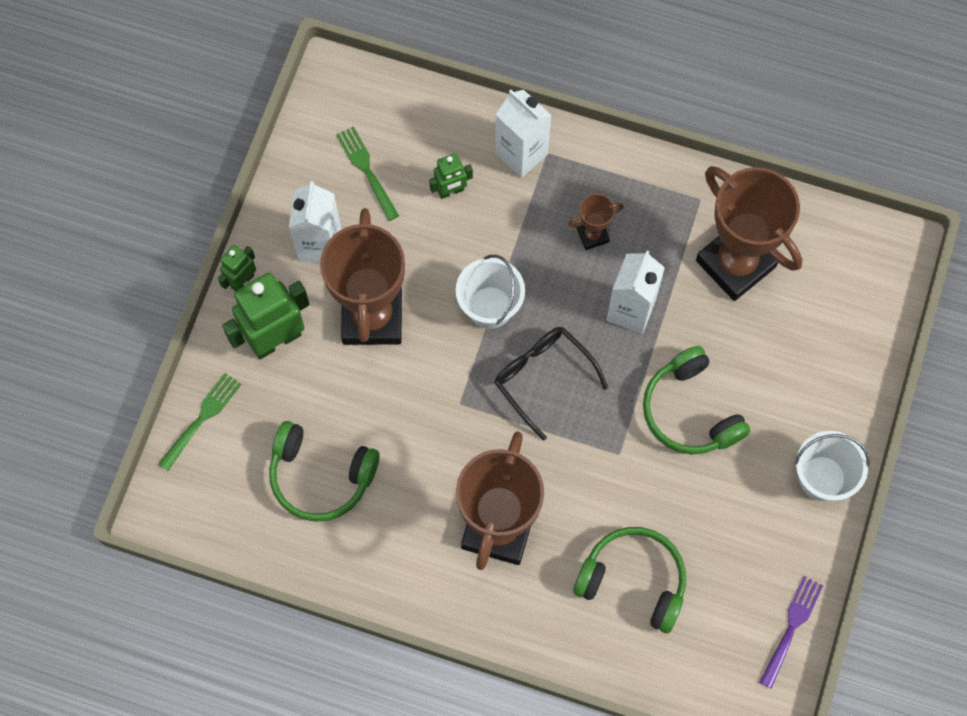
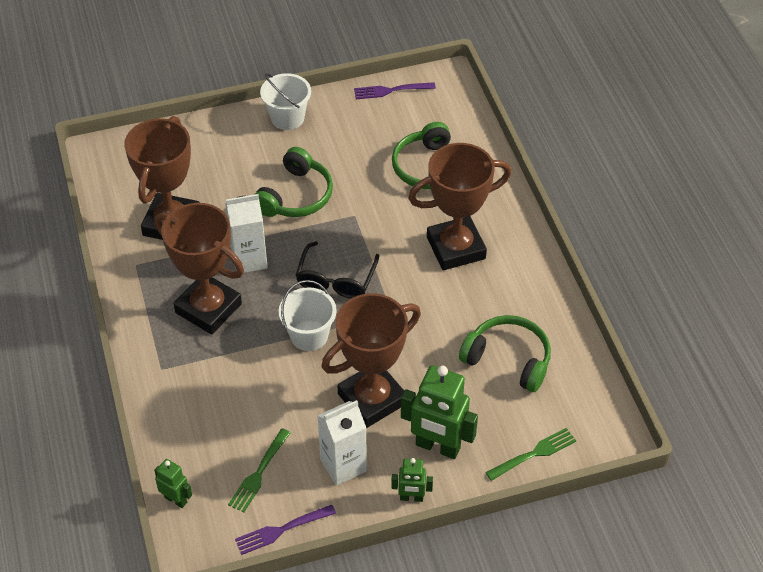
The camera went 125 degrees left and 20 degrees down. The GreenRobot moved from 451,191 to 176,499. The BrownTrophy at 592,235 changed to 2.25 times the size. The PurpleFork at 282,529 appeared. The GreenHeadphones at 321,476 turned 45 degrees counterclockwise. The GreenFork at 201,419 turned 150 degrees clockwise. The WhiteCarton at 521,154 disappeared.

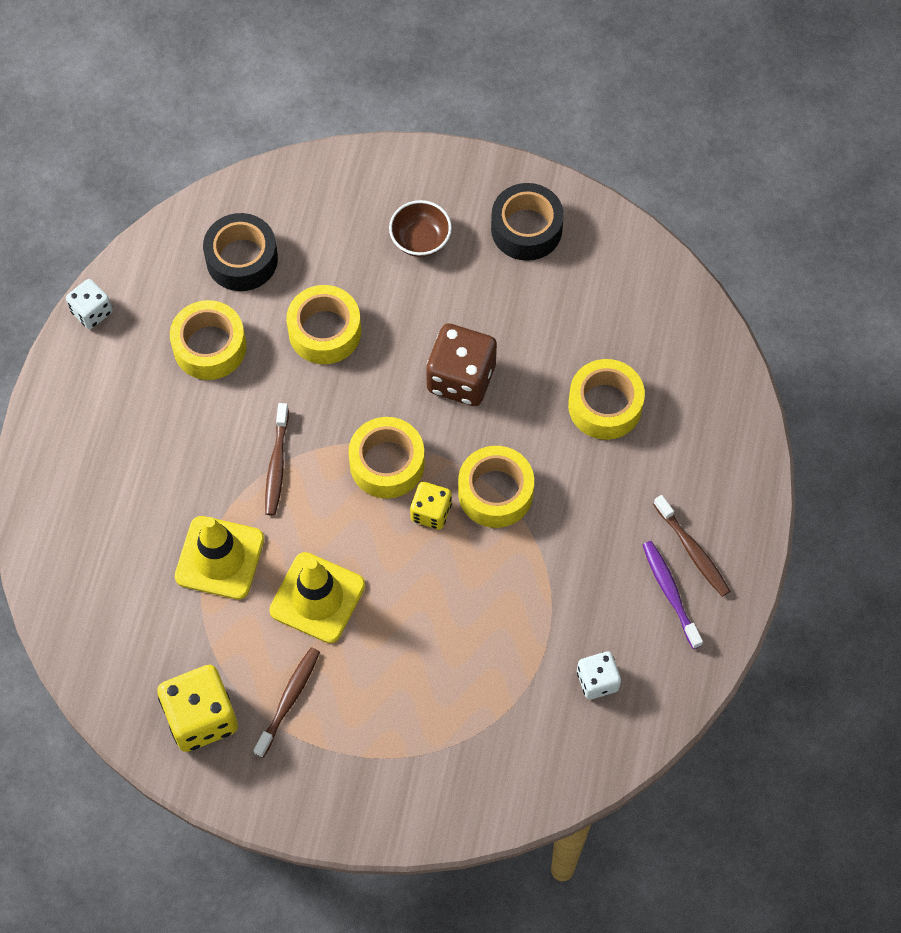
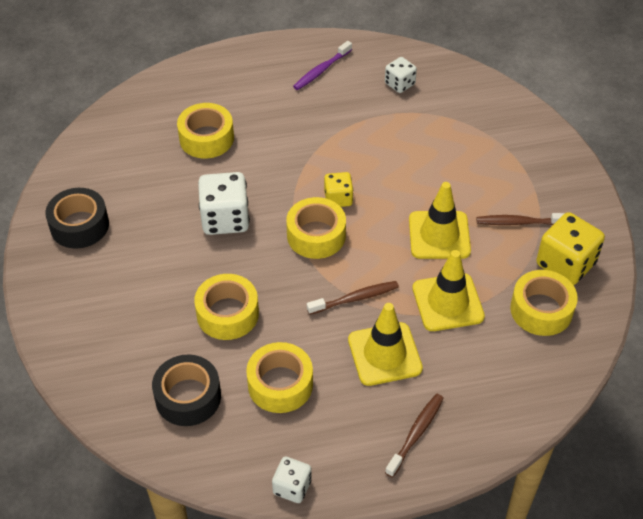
The camera went 115 degrees left and 15 degrees down. The BrownDice at 461,378 became the WhiteDice at 225,219. The YellowTrafficCone at 384,354 appeared. The BrownToothbrush moved from 692,550 to 415,434. The YellowTape moved from 495,492 to 541,310. The BrownBowl at 420,240 disappeared.

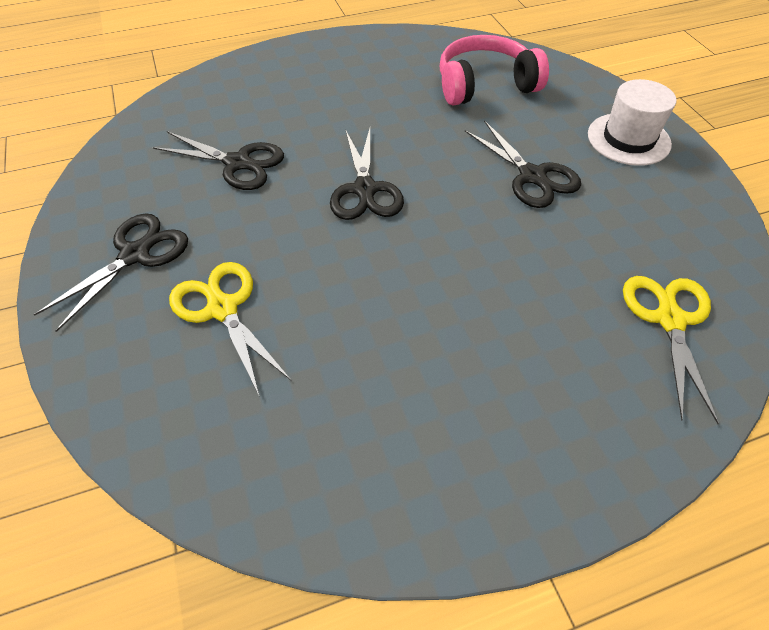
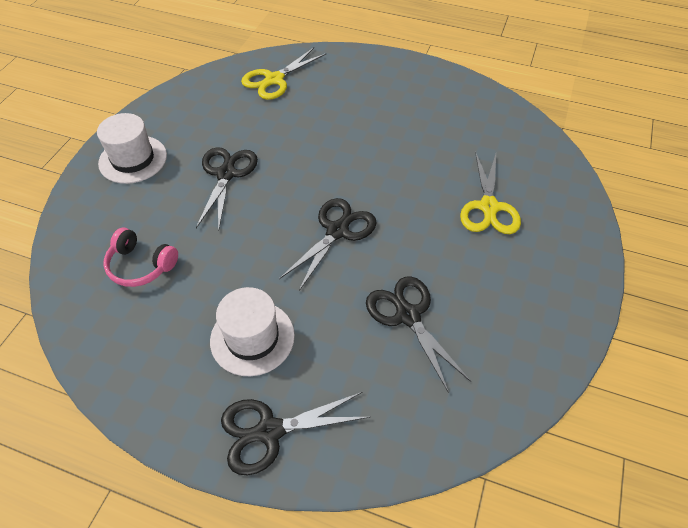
The camera went 140 degrees left and 0 degrees up. The PinkHeadphones at 485,85 changed to 0.64 times the size. The WhiteHat at 252,338 appeared. The BlackScissors moved from 135,254 to 269,431.

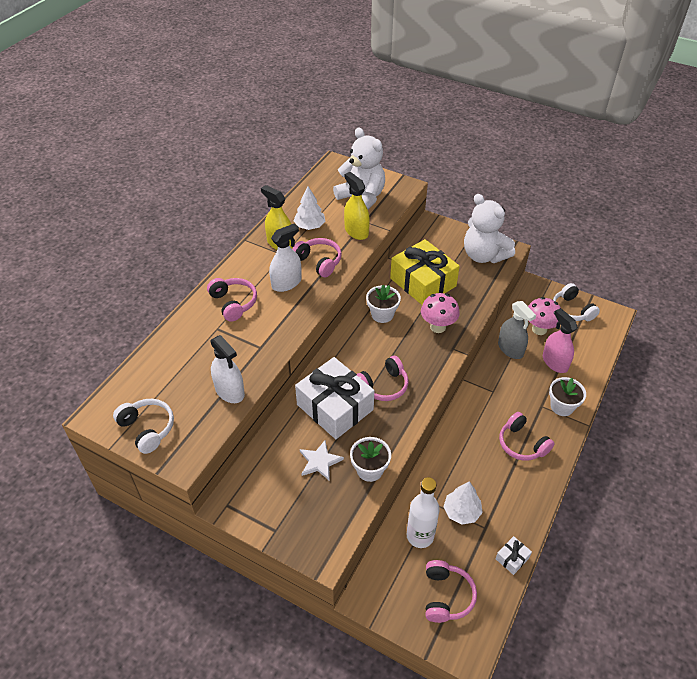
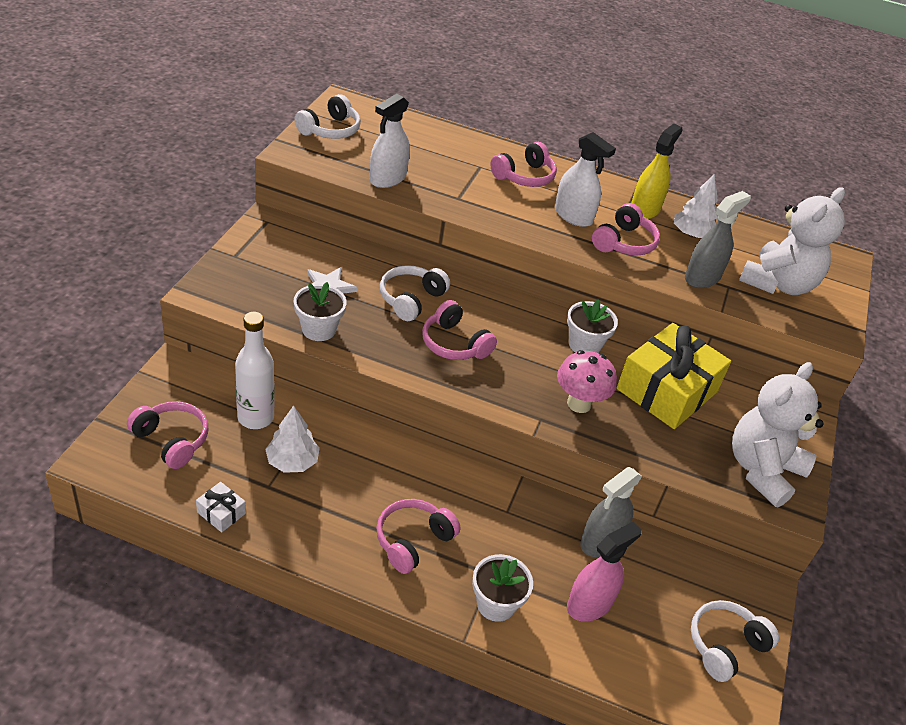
The camera went 75 degrees right and 5 degrees down. The PinkHeadphones at 446,596 turned 135 degrees counterclockwise. The WhiteGift at 335,407 was replaced by the WhiteHeadphones at 411,299. The YellowSprayBottle at 356,231 became the GreySprayBottle at 702,277. The PinkMushroom at 539,329 disappeared.

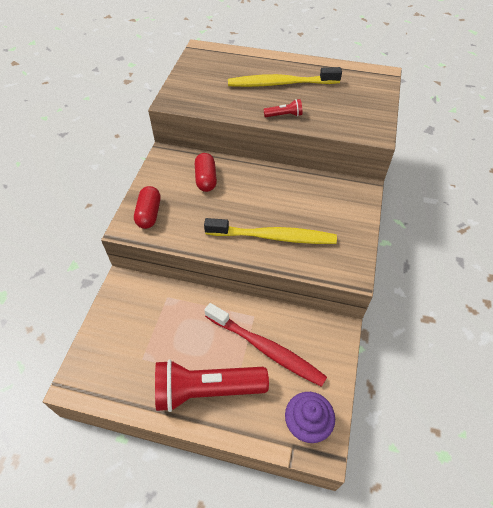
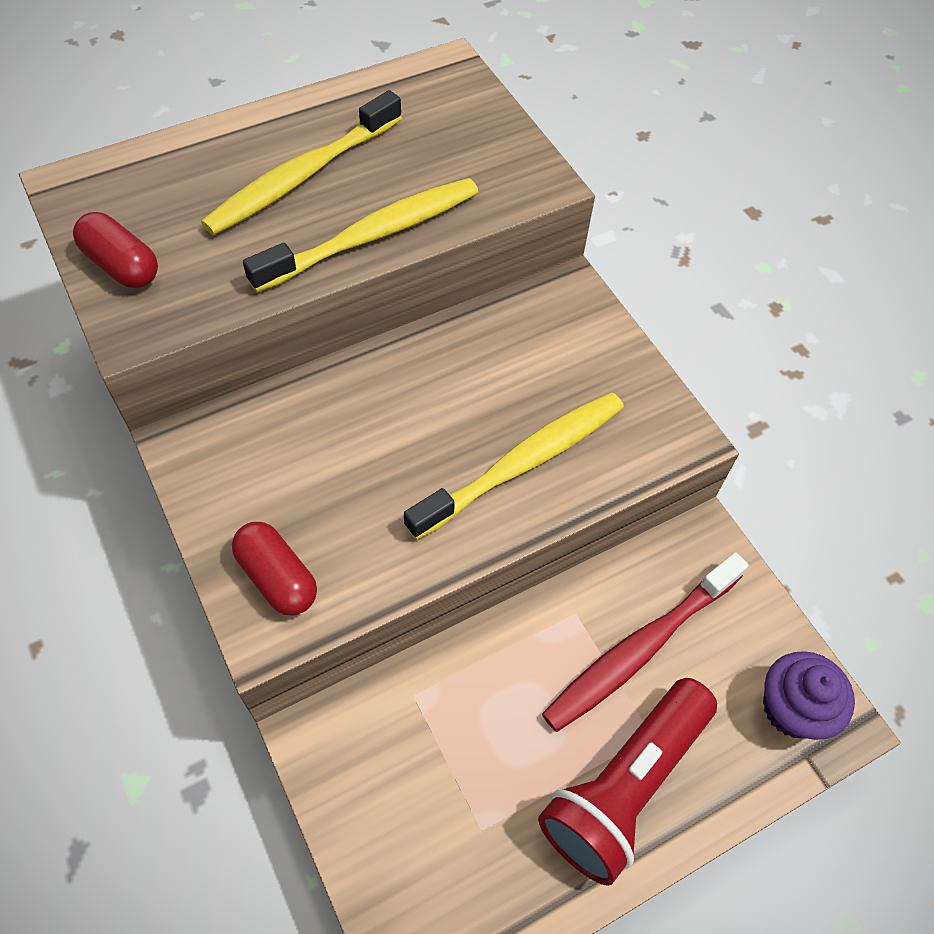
The camera went 45 degrees left and 5 degrees up. The RedCapsule moved from 206,179 to 122,265. The RedFlashlight at 284,115 was replaced by the YellowToothbrush at 372,236. The RedToothbrush at 266,348 turned 150 degrees clockwise.

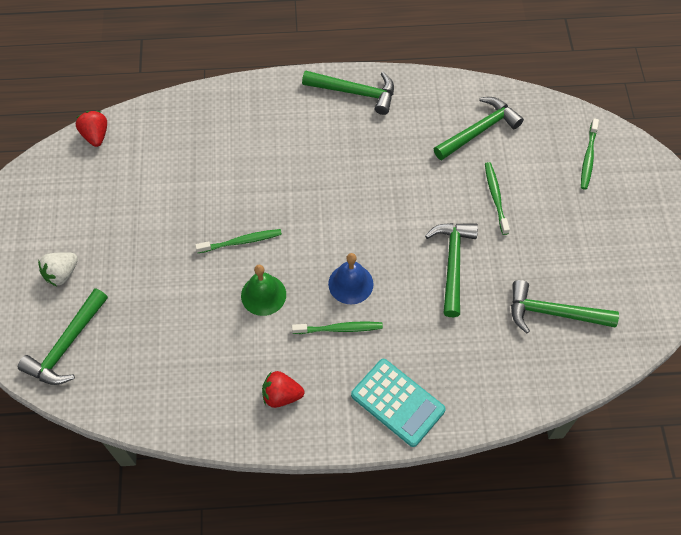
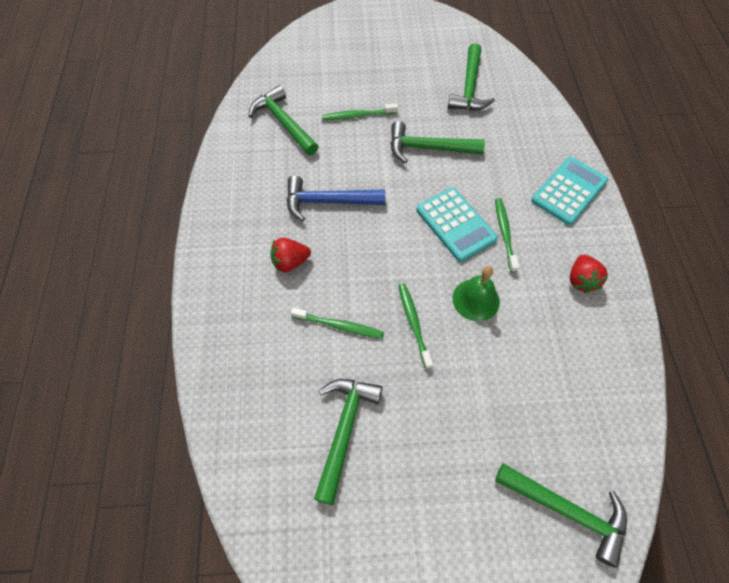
The camera went 90 degrees left and 0 degrees up. The RedStrawberry moved from 96,135 to 290,262. The BlueHammer at 328,202 appeared. The GreenToothbrush moved from 588,158 to 340,326. The GreenHammer moved from 355,92 to 344,430. The BlueBell at 350,284 was replaced by the TurquoiseCalculator at 456,224. The WhiteStrawberry at 62,274 disappeared.

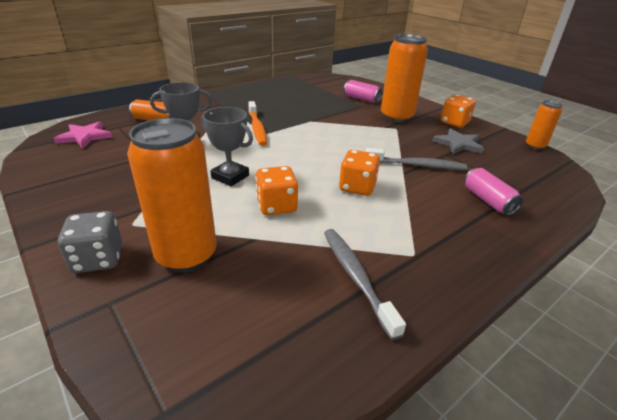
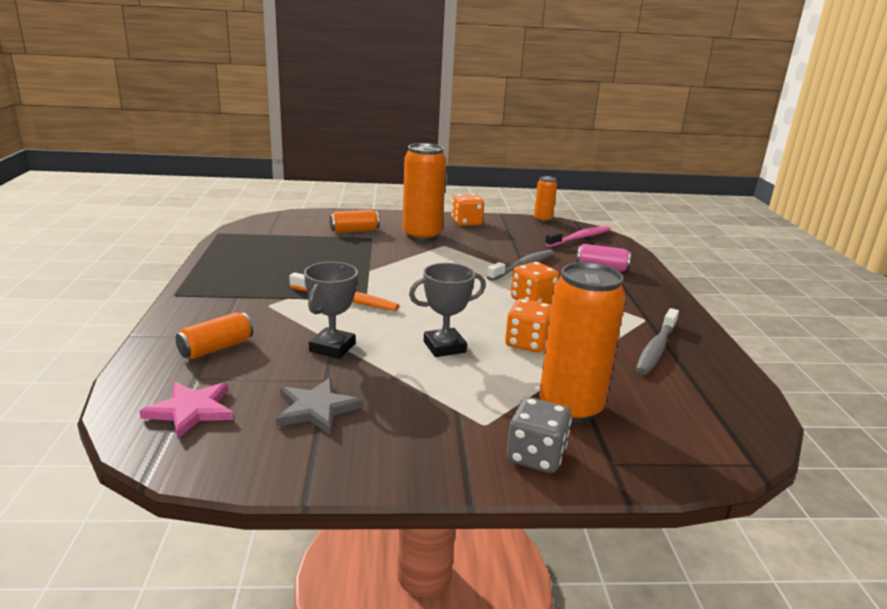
The camera went 55 degrees left and 10 degrees down. The GreyStar moved from 458,144 to 316,409. The PinkCan at 361,99 became the OrangeCan at 354,231. The PinkToothbrush at 580,238 appeared. The GreyToothbrush at 356,277 turned 75 degrees counterclockwise.

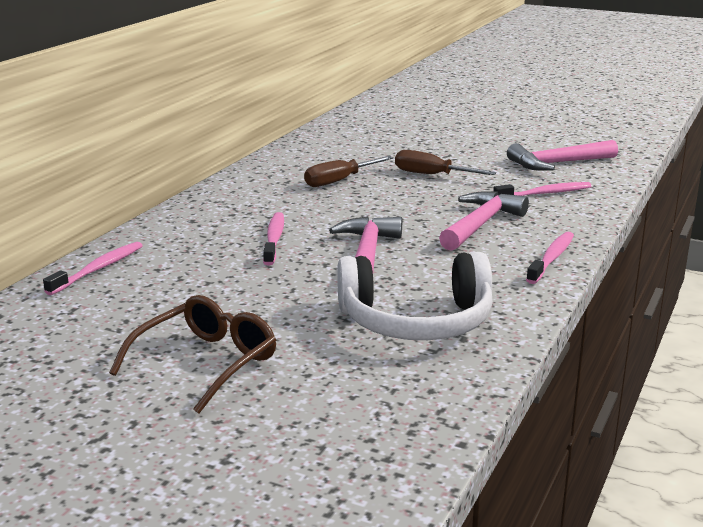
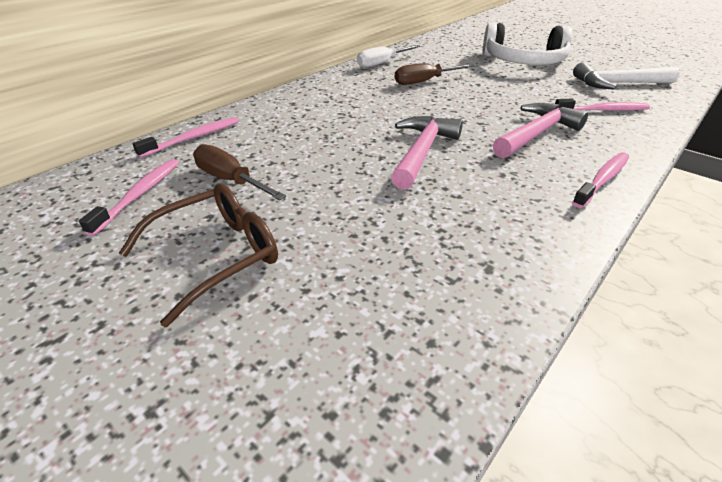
The camera went 15 degrees right and 15 degrees up. The PinkToothbrush moved from 274,239 to 140,194. The BrownScrewdriver moved from 432,175 to 230,180. The WhiteScrewdriver at 382,63 appeared. The WhiteHeadphones moved from 416,321 to 523,62. The PinkHammer at 558,163 became the WhiteHammer at 618,84.

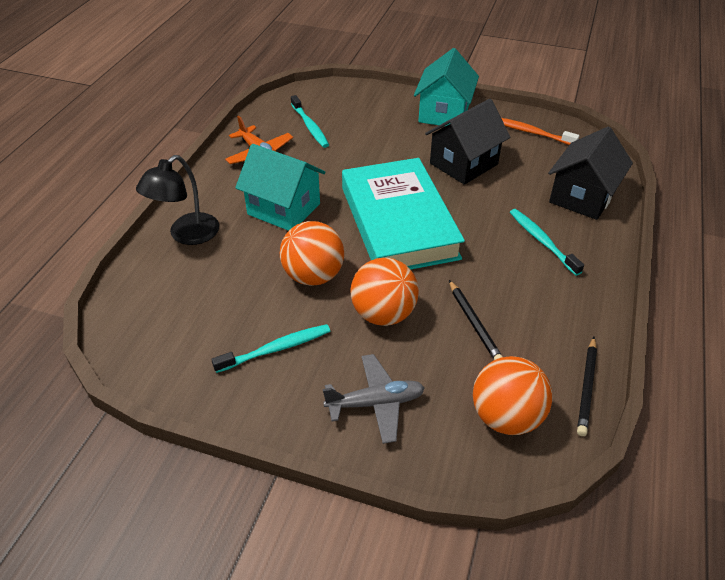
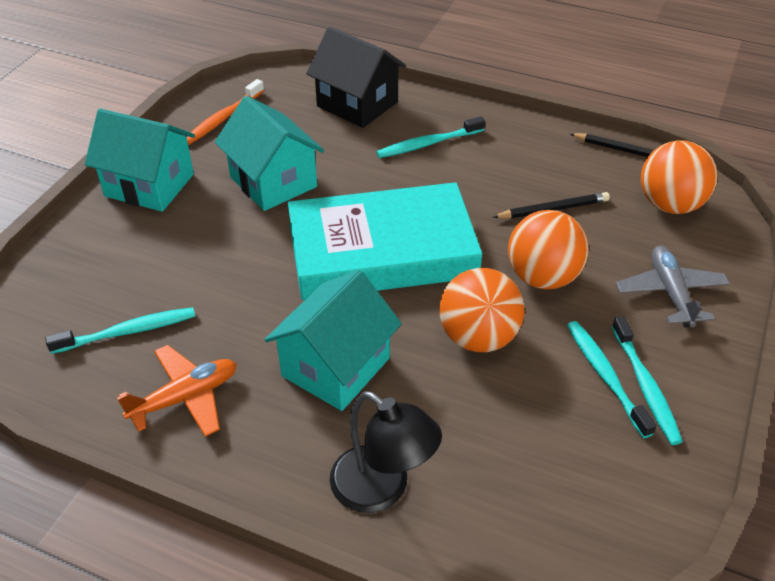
The camera went 85 degrees left and 0 degrees up. The BlackHouse at 464,164 became the TurquoiseHouse at 273,182. The TurquoiseToothbrush at 645,386 appeared.

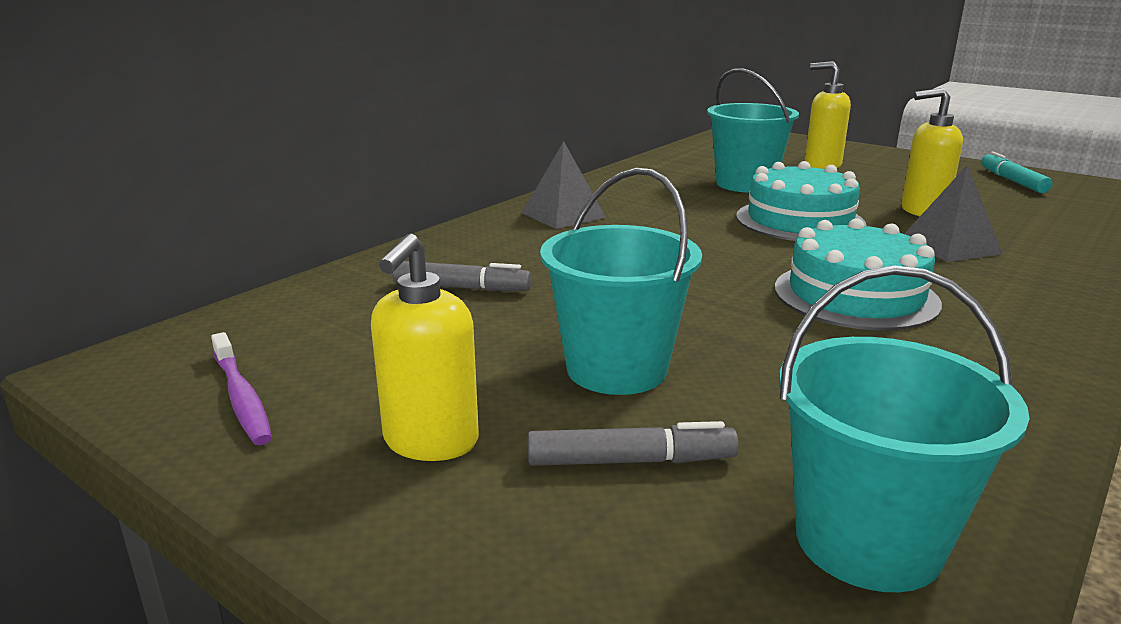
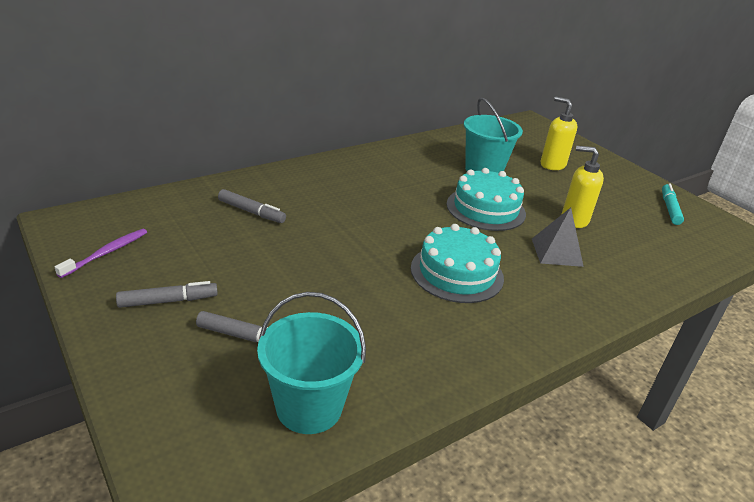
The camera went 15 degrees right and 10 degrees up. The PurpleToothbrush at 241,397 turned 135 degrees counterclockwise. The YellowSoapDispenser at 430,442 was replaced by the GreyMarker at 168,301. The GreyPyramid at 563,215 disappeared. The TurquoiseBucket at 616,369 disappeared.

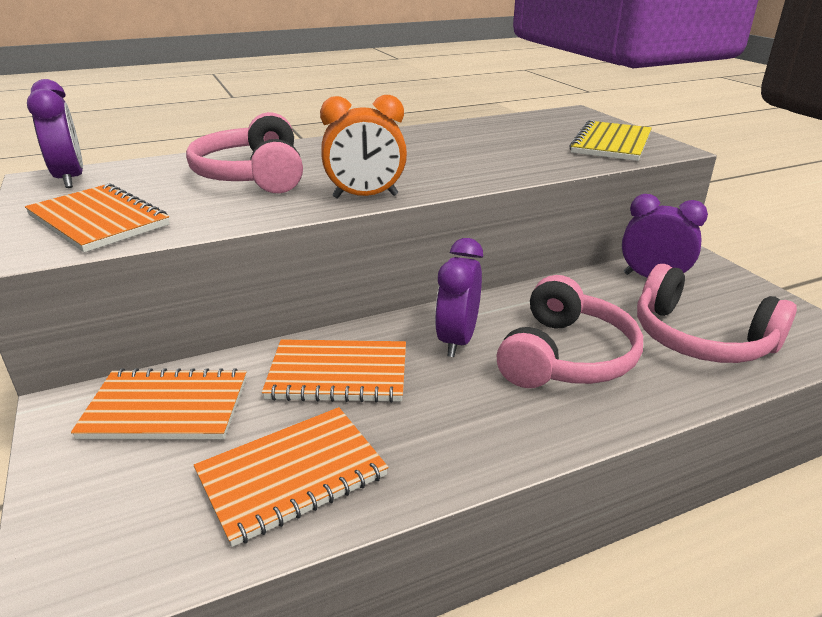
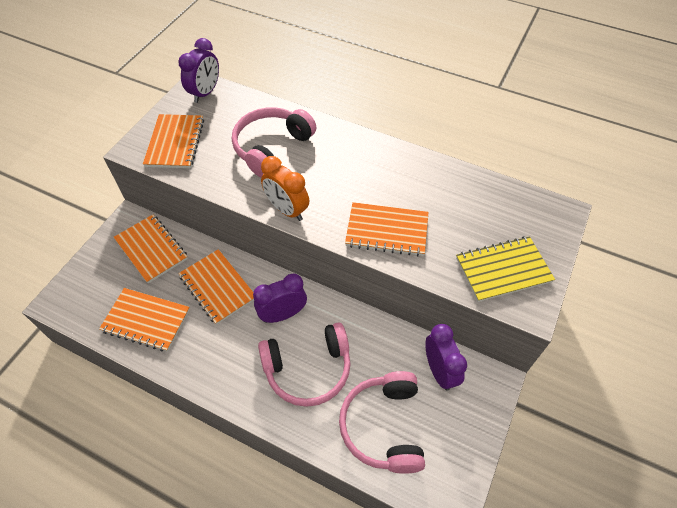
The camera went 50 degrees right and 25 degrees up. The OrangeNotebook at 387,230 appeared.

